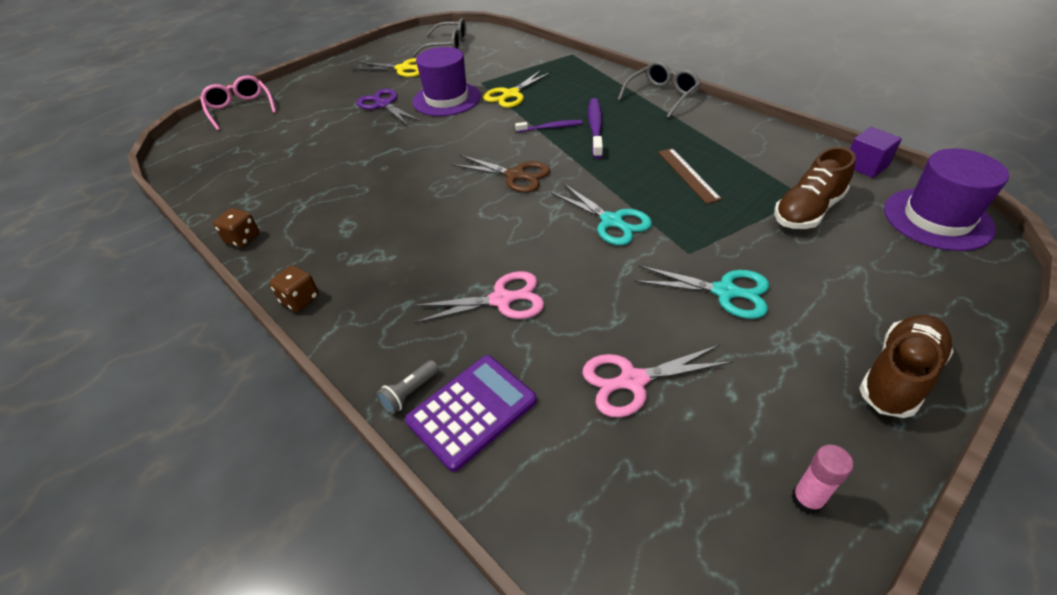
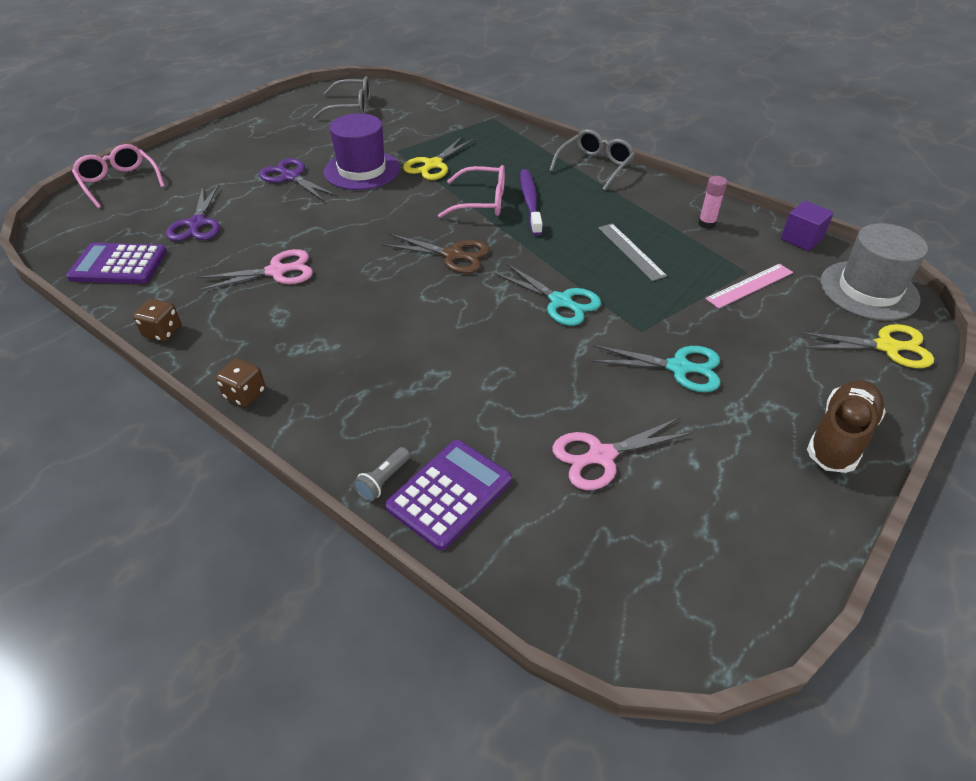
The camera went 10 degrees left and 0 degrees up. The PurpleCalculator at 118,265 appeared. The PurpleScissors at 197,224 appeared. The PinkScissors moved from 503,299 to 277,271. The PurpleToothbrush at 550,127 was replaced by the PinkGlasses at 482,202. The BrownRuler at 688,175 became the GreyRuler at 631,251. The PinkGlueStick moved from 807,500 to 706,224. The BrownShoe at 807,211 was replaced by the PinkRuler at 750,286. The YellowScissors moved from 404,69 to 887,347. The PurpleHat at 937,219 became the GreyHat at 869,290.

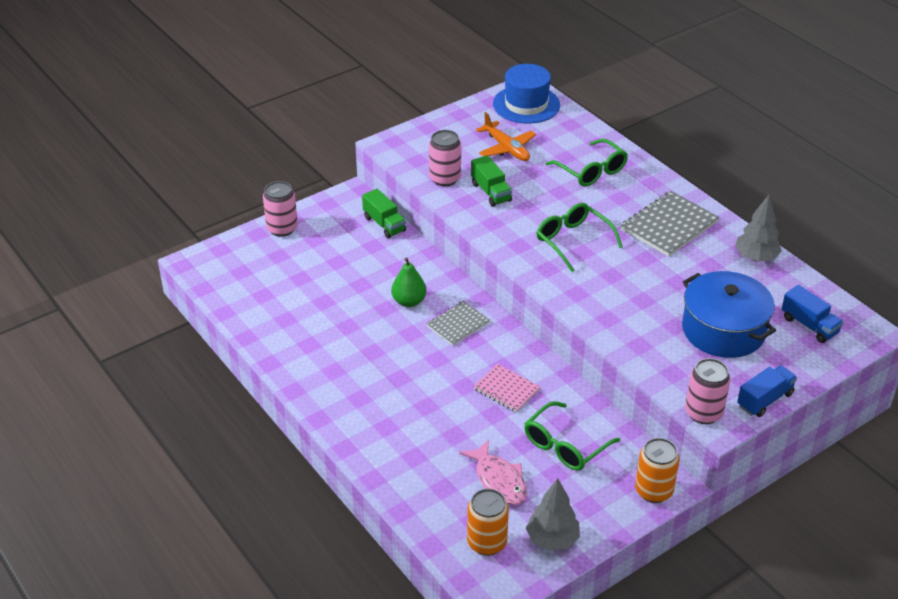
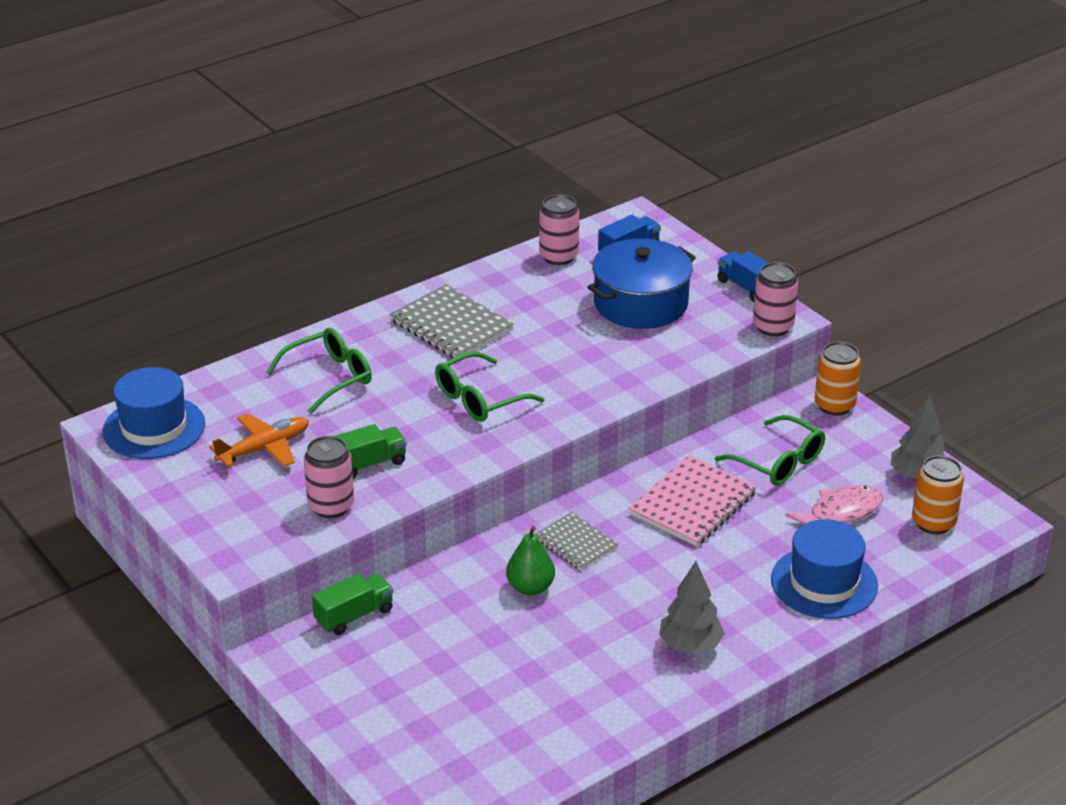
The camera went 90 degrees left and 5 degrees down. The PinkCan moved from 282,228 to 558,256. The PinkNotebook at 506,389 changed to 1.63 times the size. The GreyTree moved from 756,257 to 690,645. The BlueHat at 824,583 appeared.

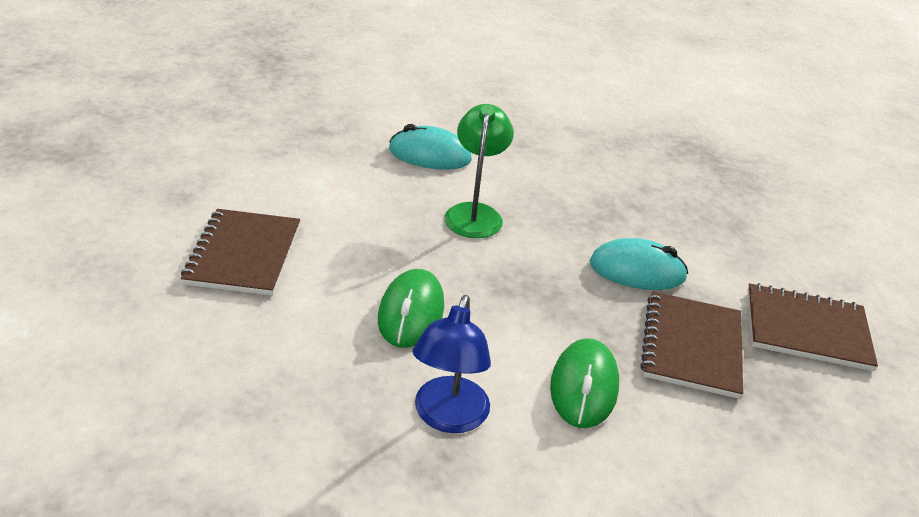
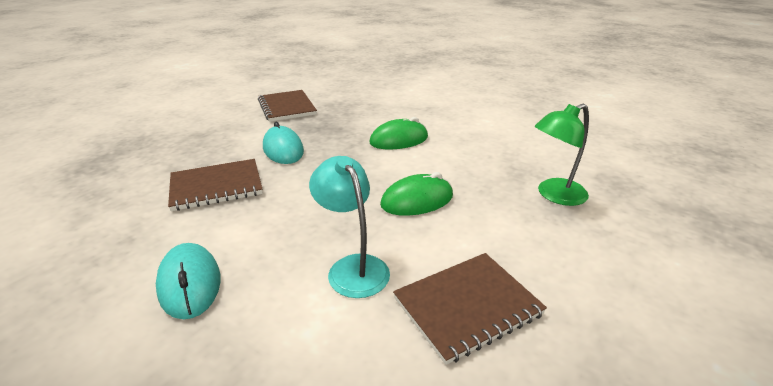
The camera went 120 degrees left and 5 degrees down. The BrownNotebook moved from 691,346 to 216,186. The TurquoiseLamp at 353,267 appeared. The GreenLamp moved from 474,213 to 554,195. The BlueLamp at 448,417 disappeared.

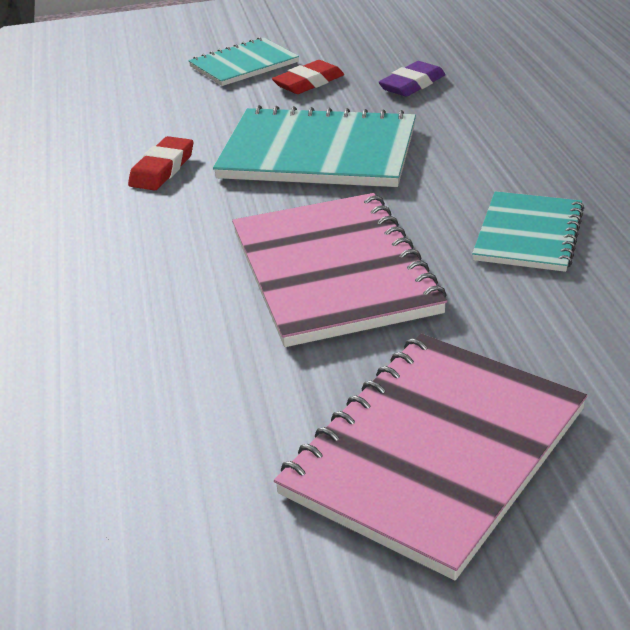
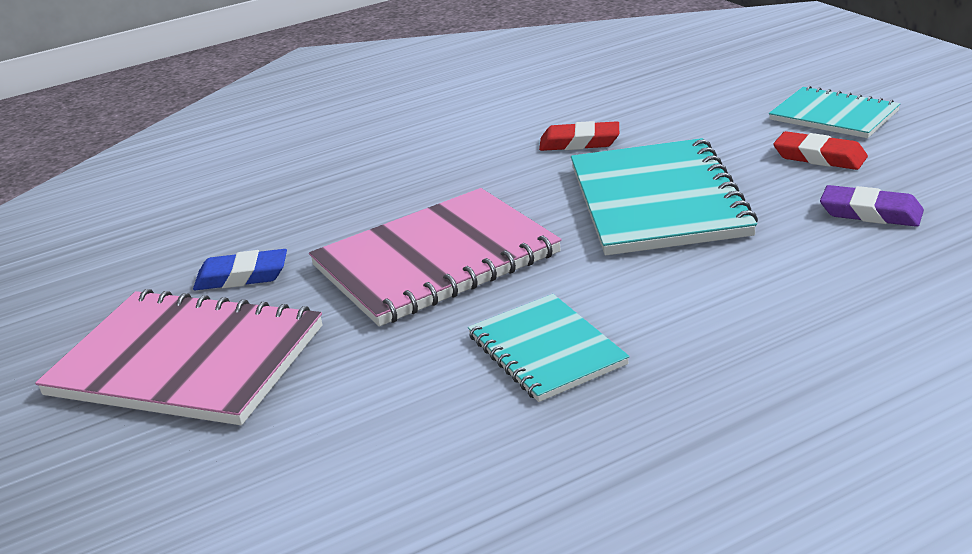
The camera went 75 degrees right and 5 degrees down. The BlueEraser at 242,276 appeared. The TurquoiseNotebook at 528,234 turned 60 degrees clockwise.

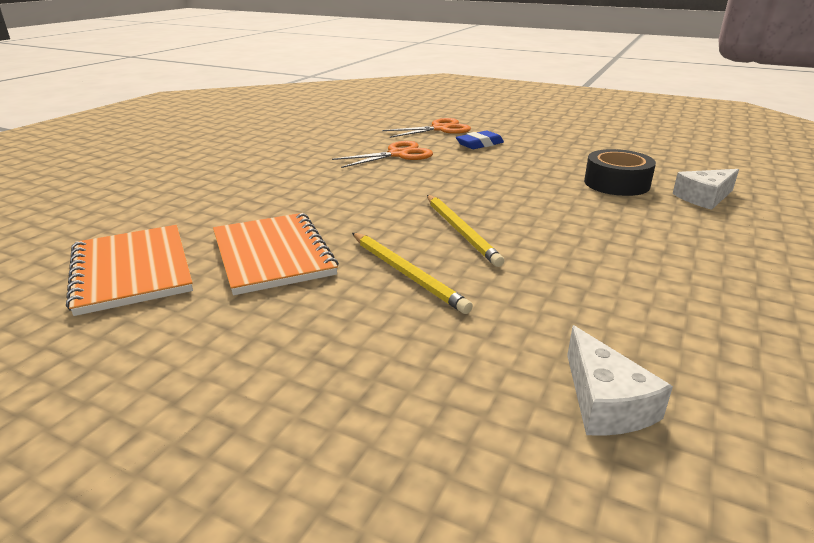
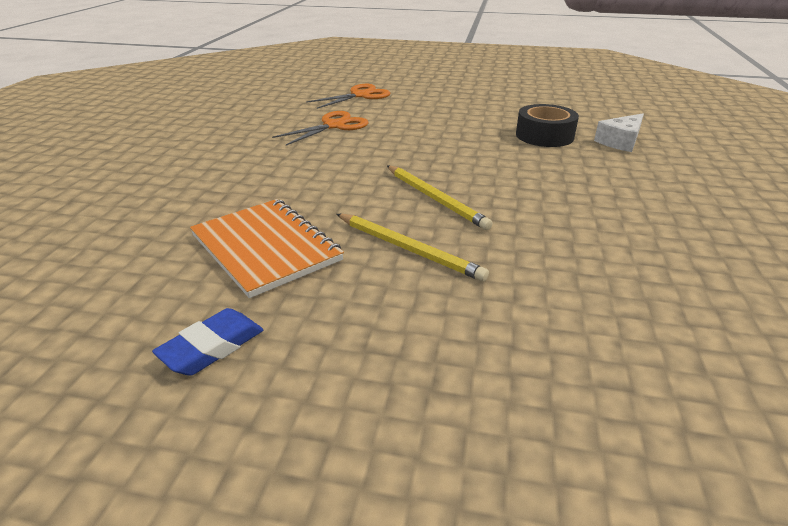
The camera went 15 degrees left and 5 degrees up. The BlueEraser moved from 479,144 to 212,347. The OrangeNotebook at 132,271 disappeared. The WhiteCheese at 605,402 disappeared.

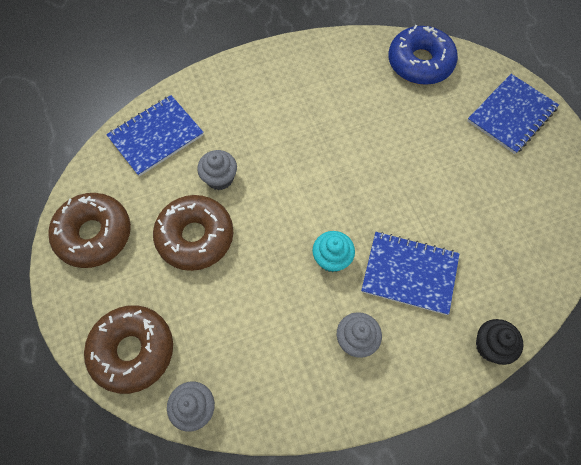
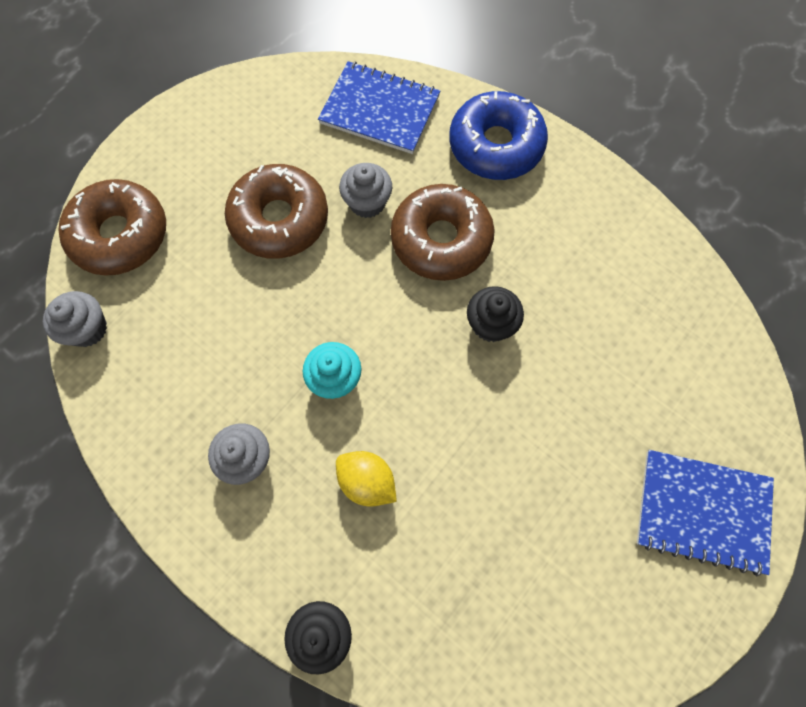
The camera went 60 degrees right and 5 degrees up. The BlueNotebook at 409,273 was replaced by the YellowLemon at 367,481. The BrownDonut moved from 94,234 to 441,240. The BlueDonut moved from 420,63 to 495,146. The BlackCupcake at 491,324 appeared.

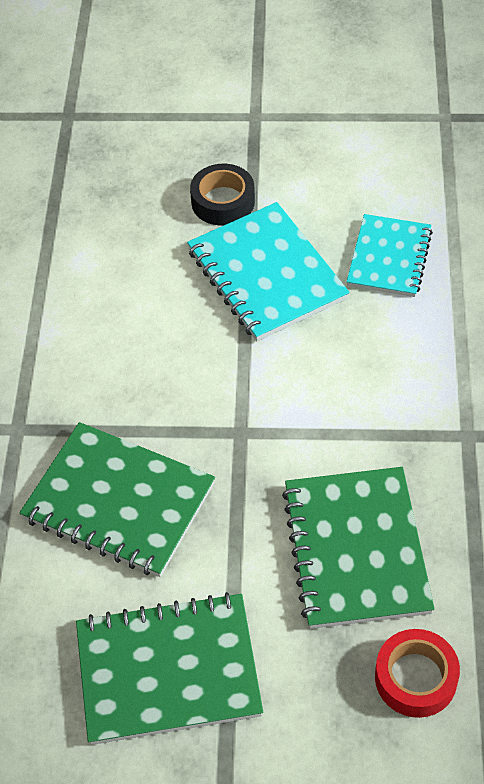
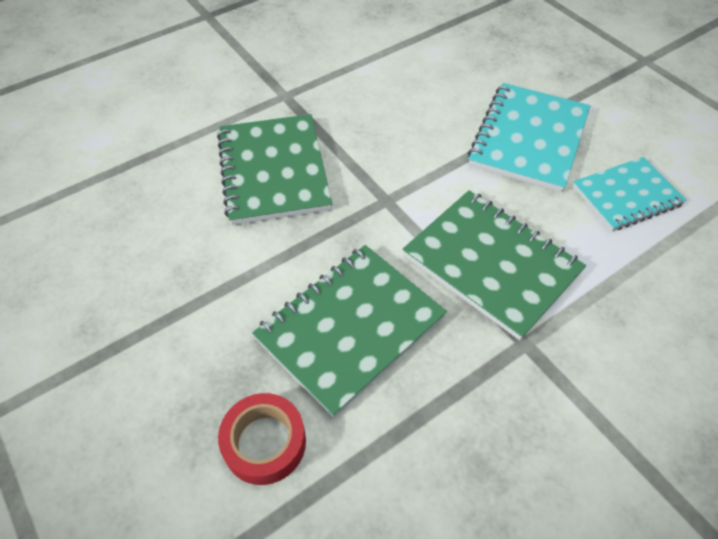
The camera went 50 degrees right and 0 degrees up. The GreenNotebook moved from 168,671 to 491,264. The BlackTape at 223,201 disappeared.

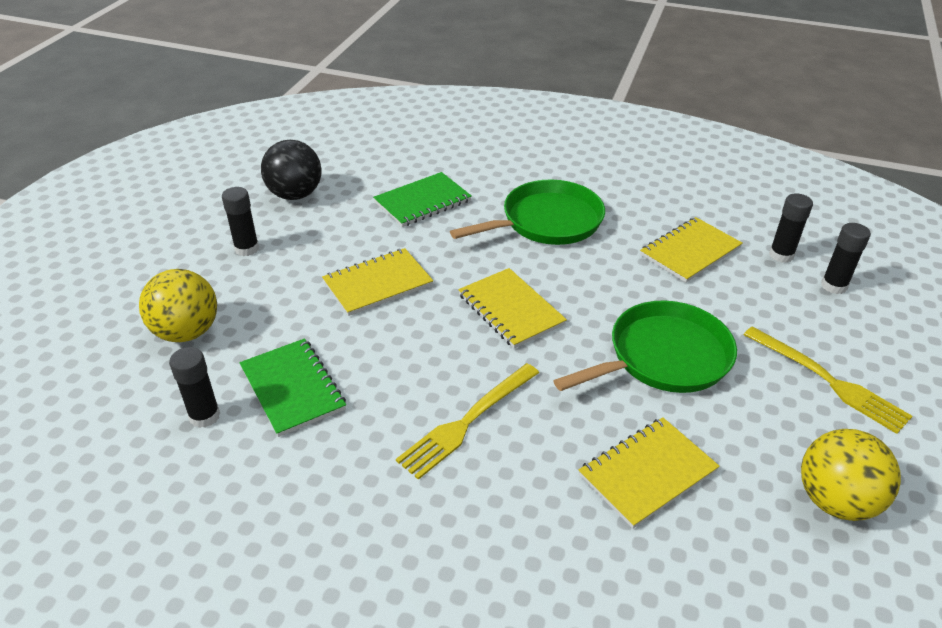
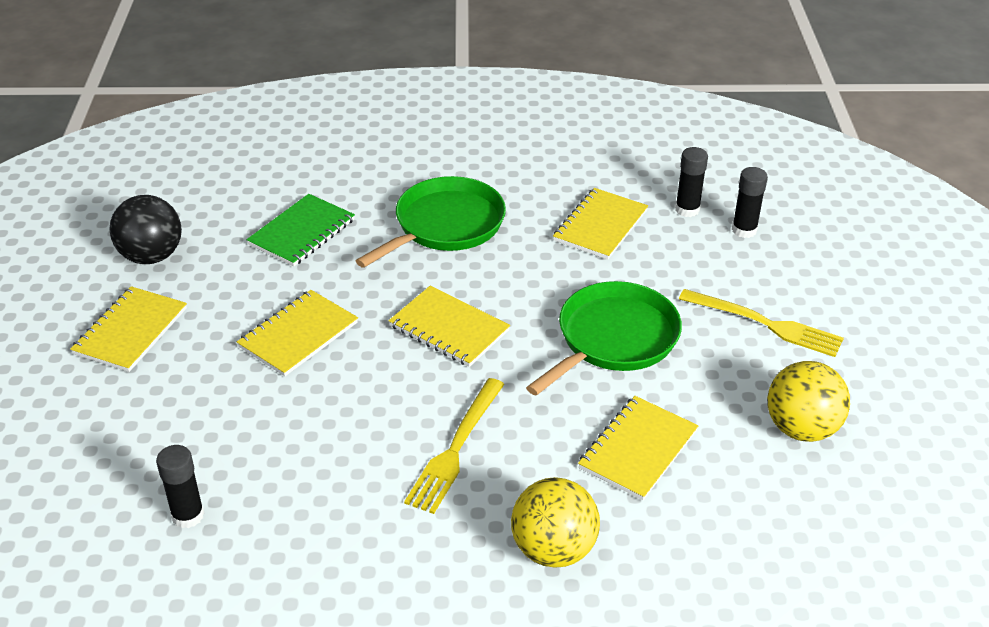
The camera went 20 degrees left and 0 degrees up. The BlackGlueStick at 247,249 was replaced by the YellowNotebook at 130,331. The YellowBall moved from 187,332 to 553,549. The GreenNotebook at 293,388 disappeared.

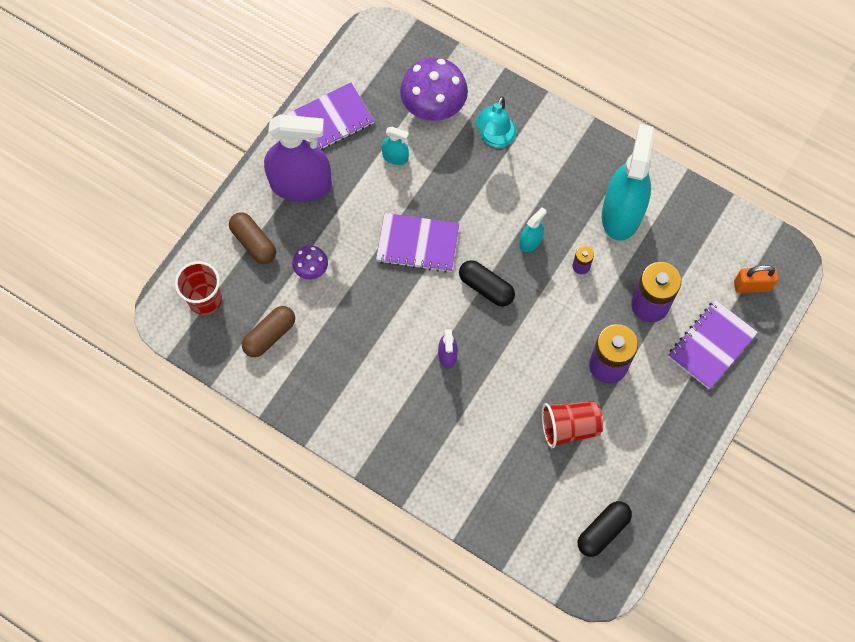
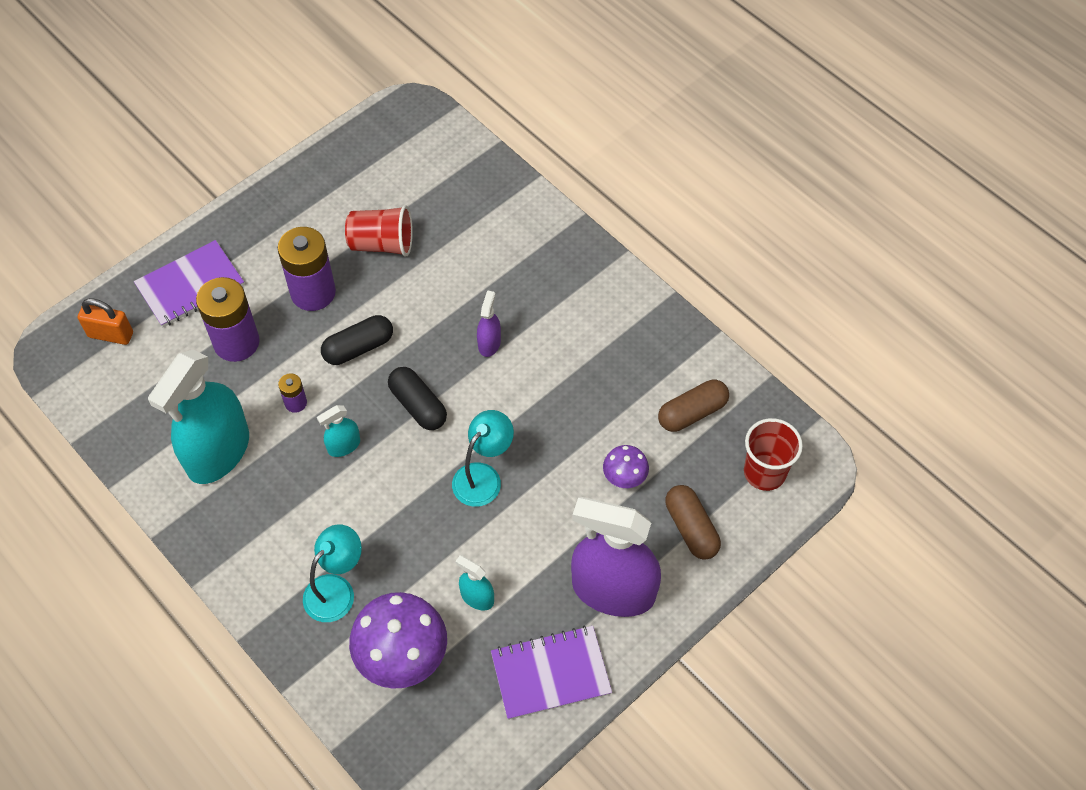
The camera went 165 degrees left and 10 degrees down. The BlackCapsule moved from 603,531 to 358,348. The PurpleNotebook at 418,244 was replaced by the TurquoiseLamp at 483,476.

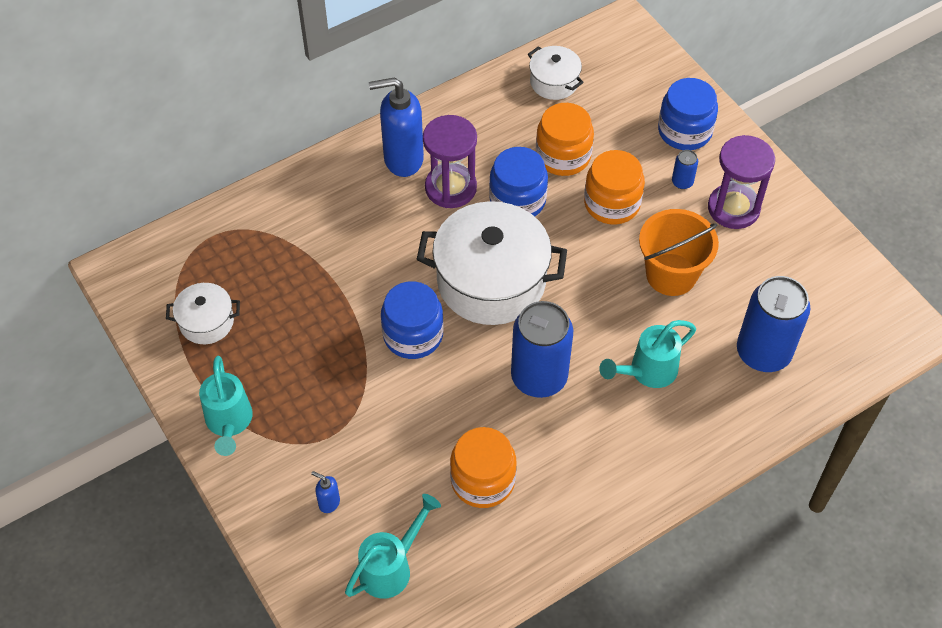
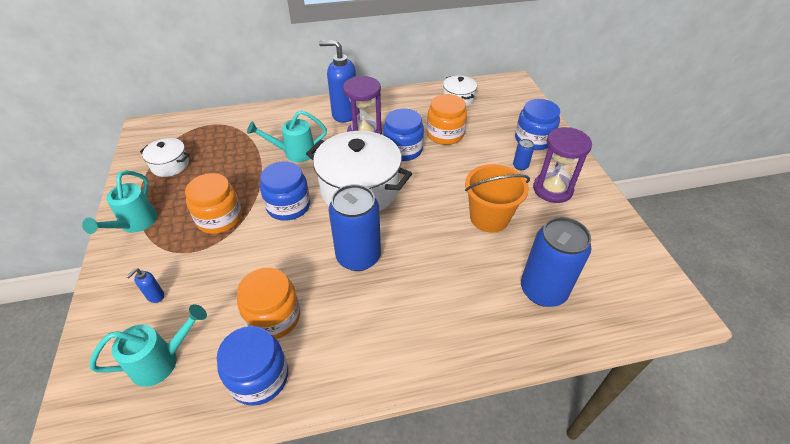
The camera went 20 degrees right and 10 degrees down. The BlueSoapDispenser at 329,503 turned 105 degrees counterclockwise. The OrangeJar moved from 612,203 to 219,218. The BlueJar at 259,377 appeared. The TurquoiseWateringCan moved from 647,371 to 294,153.

